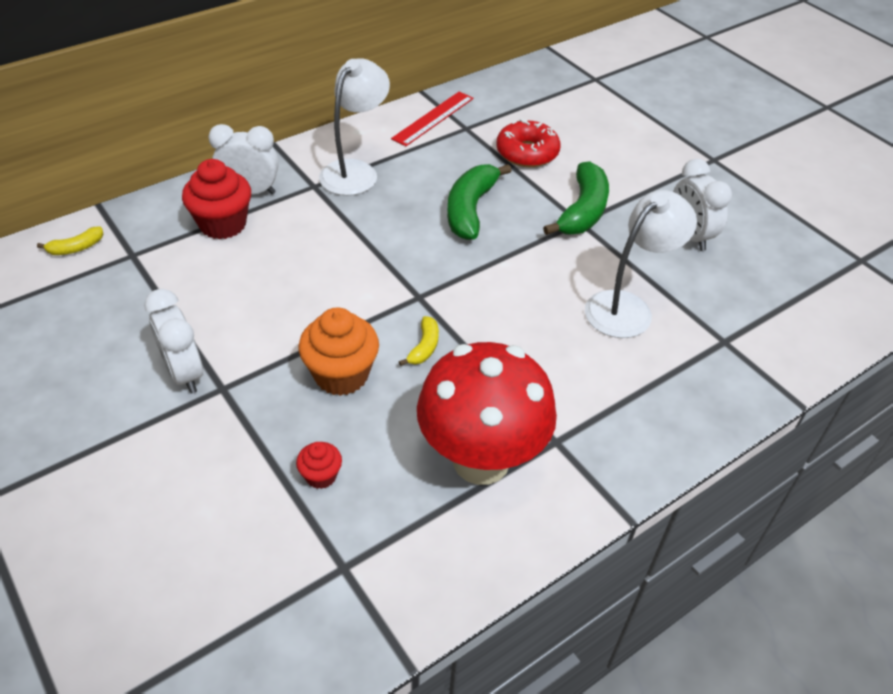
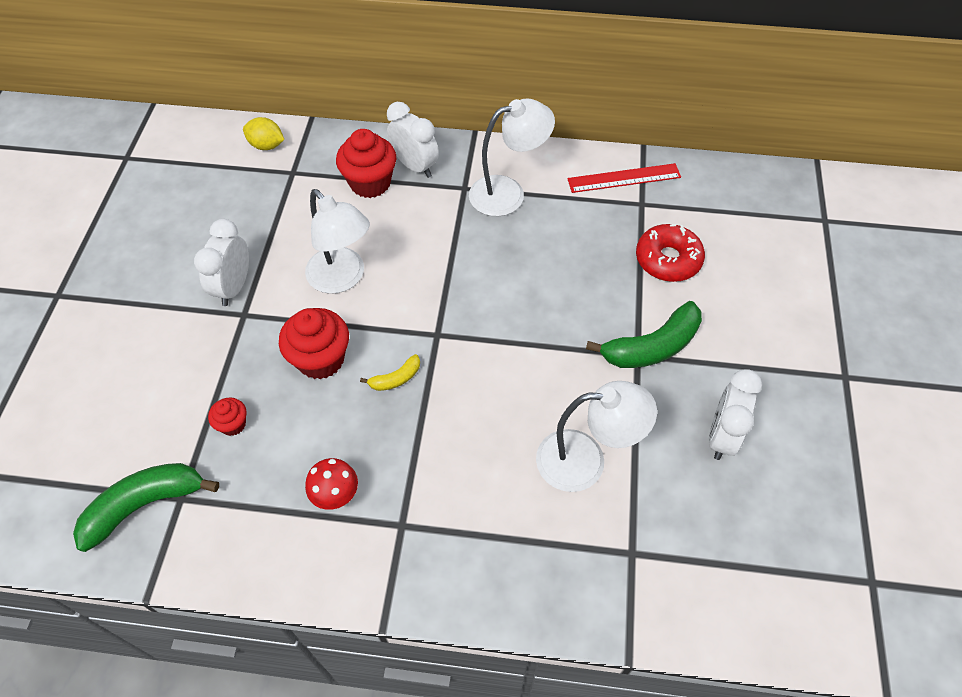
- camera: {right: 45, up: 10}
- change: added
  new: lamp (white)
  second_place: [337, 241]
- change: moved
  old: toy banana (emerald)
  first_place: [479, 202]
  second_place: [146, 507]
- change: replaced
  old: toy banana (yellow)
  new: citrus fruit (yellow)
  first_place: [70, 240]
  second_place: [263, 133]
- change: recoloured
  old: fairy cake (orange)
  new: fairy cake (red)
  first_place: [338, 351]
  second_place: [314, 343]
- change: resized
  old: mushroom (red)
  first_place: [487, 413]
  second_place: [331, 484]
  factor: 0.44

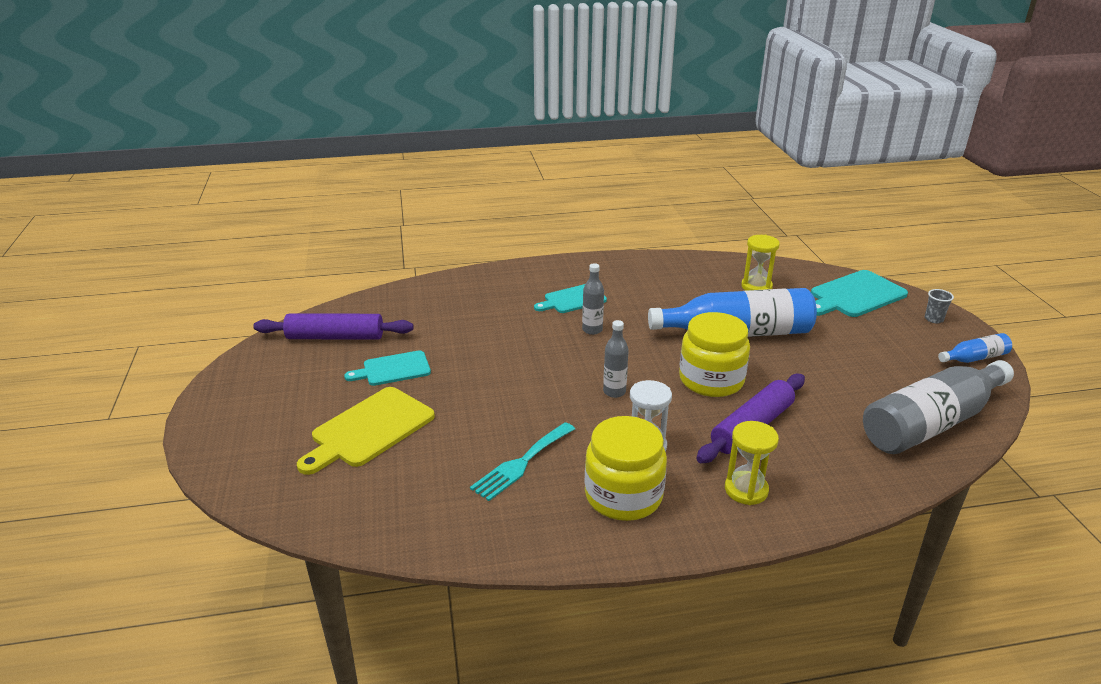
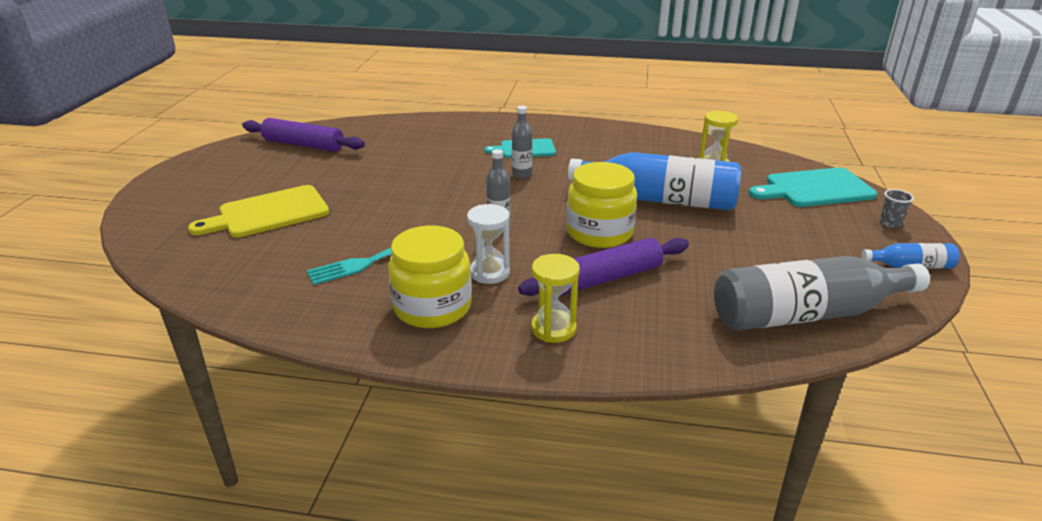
- camera: {right: 20, up: 0}
- change: removed
  old: bread board (turquoise)
  first_place: [387, 368]

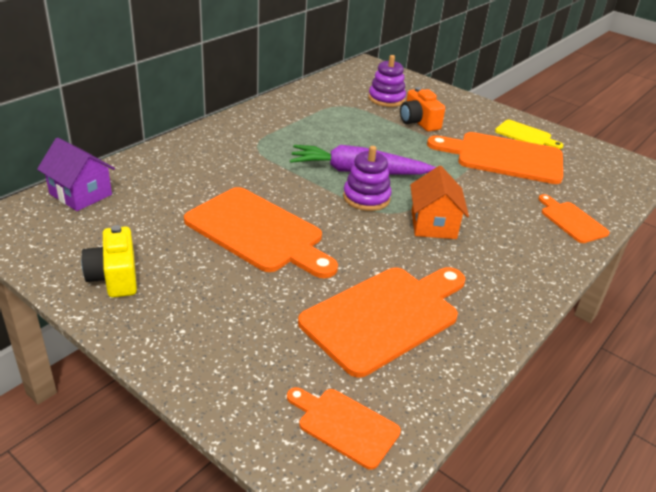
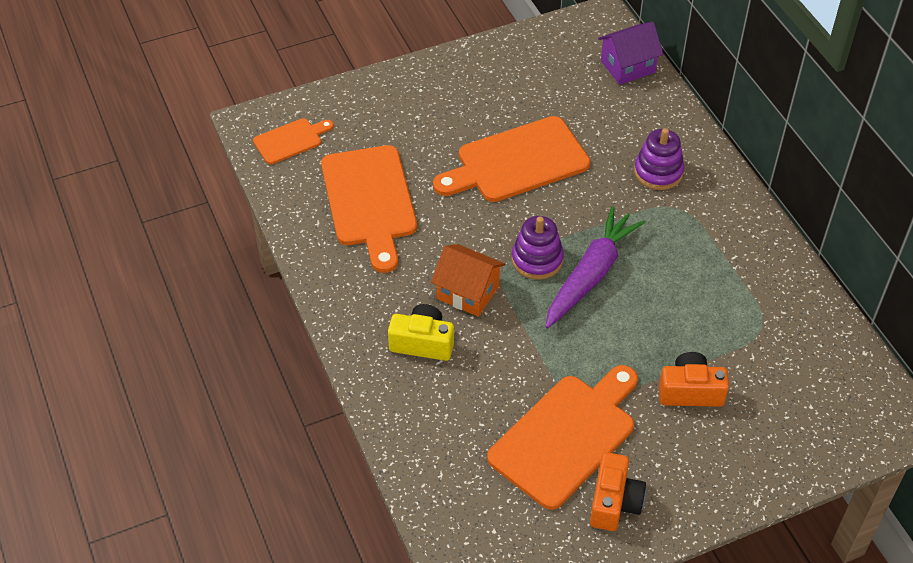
- camera: {right: 120, up: 15}
- change: removed
  old: bread board (orange)
  first_place: [574, 218]
- change: moved
  old: compact camera (yellow)
  first_place: [109, 261]
  second_place: [421, 332]
- change: moved
  old: stacking rings (violet)
  first_place: [387, 81]
  second_place: [659, 159]
- change: replaced
  old: bread board (yellow)
  new: compact camera (orange)
  first_place: [529, 134]
  second_place: [618, 491]

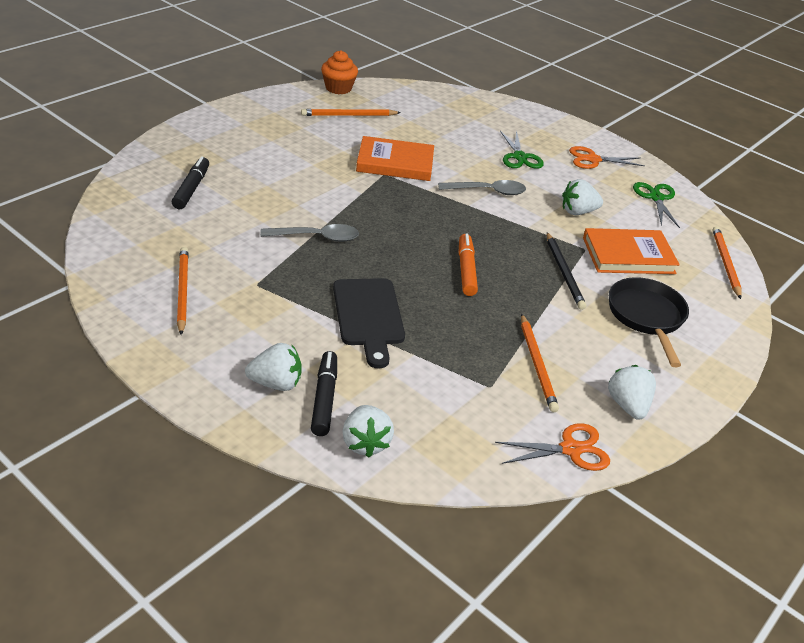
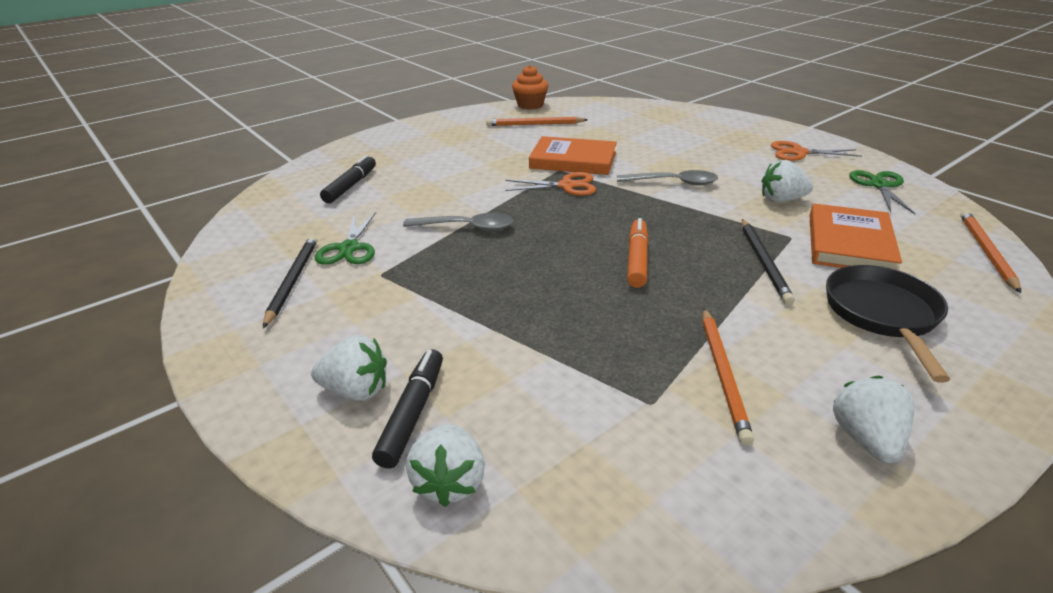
- camera: {right: 15, up: -5}
- change: removed
  old: bread board (jet-black)
  first_place: [369, 323]
- change: moved
  old: scissors (orange)
  first_place: [552, 447]
  second_place: [550, 184]
- change: moved
  old: scissors (emerald)
  first_place: [522, 149]
  second_place: [345, 238]
- change: recoloured
  old: lead pencil (orange)
  new: lead pencil (jet-black)
  first_place: [183, 291]
  second_place: [290, 282]
- change: turned
  old: hardback (orange)
  first_place: [631, 251]
  second_place: [856, 236]
  degrees: -75

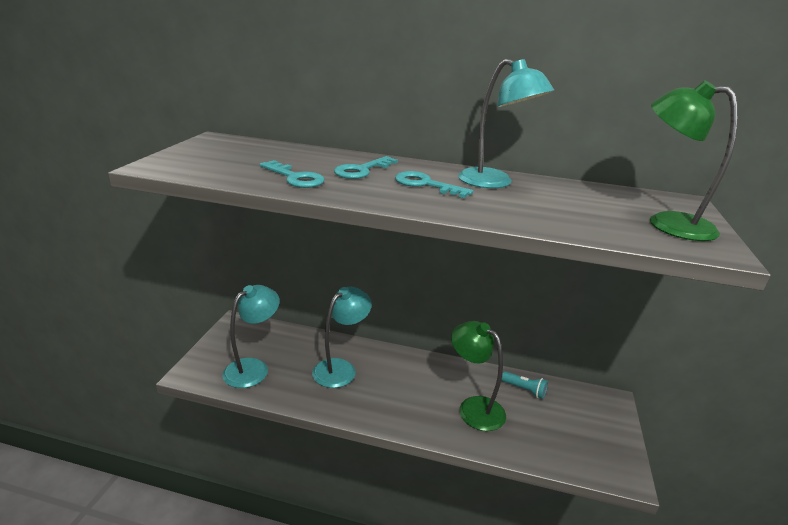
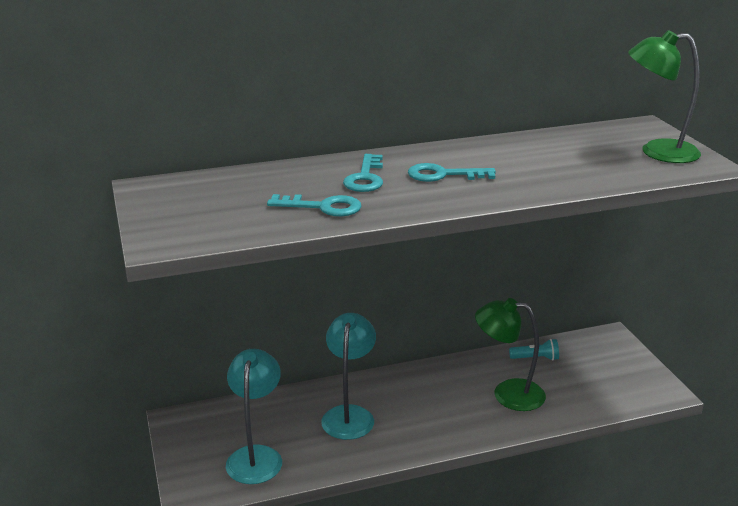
- camera: {right: -30, up: 0}
- change: removed
  old: lamp (turquoise)
  first_place: [506, 123]

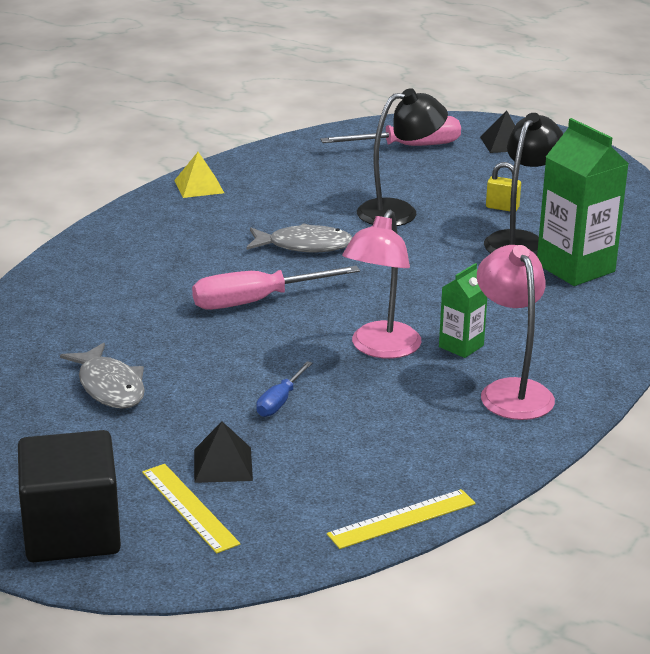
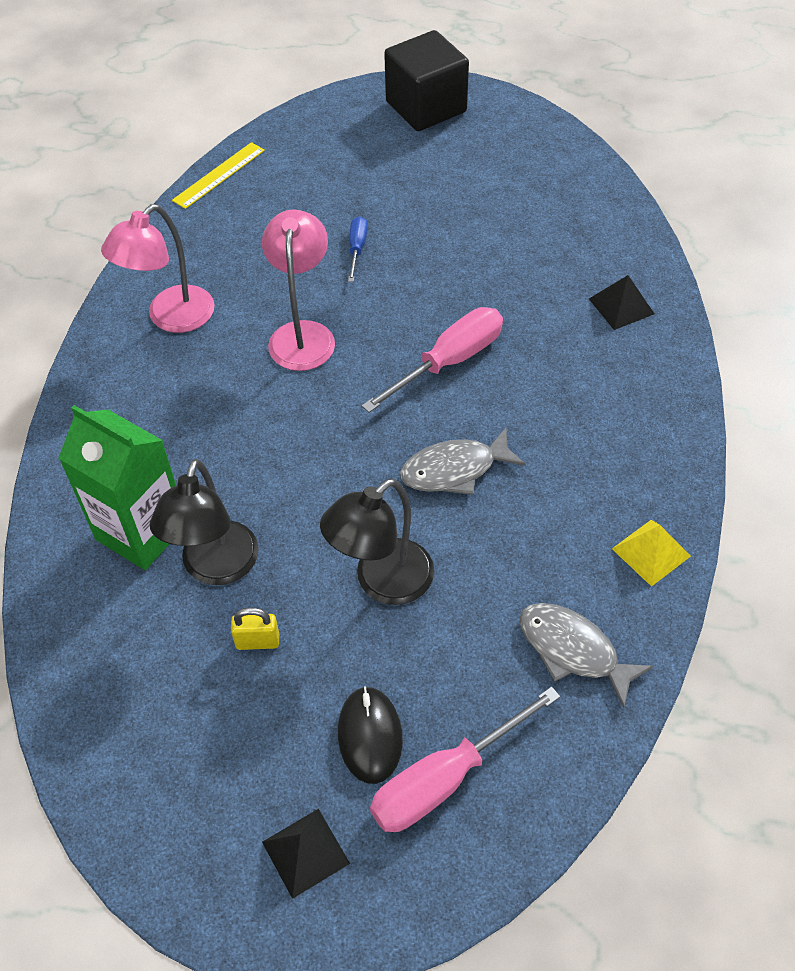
- camera: {right: 160, up: 25}
- change: removed
  old: straightedge (yellow)
  first_place: [191, 508]
- change: removed
  old: milk carton (emerald)
  first_place: [463, 310]
- change: added
  new: mouse (jet-black)
  second_place: [370, 735]
- change: moved
  old: fish (grey)
  first_place: [102, 376]
  second_place: [586, 655]
- change: moved
  old: solid pyramid (jet-black)
  first_place: [223, 452]
  second_place: [621, 302]
- change: turned
  old: lamp (rosy)
  first_place: [516, 332]
  second_place: [157, 268]
  degrees: 75

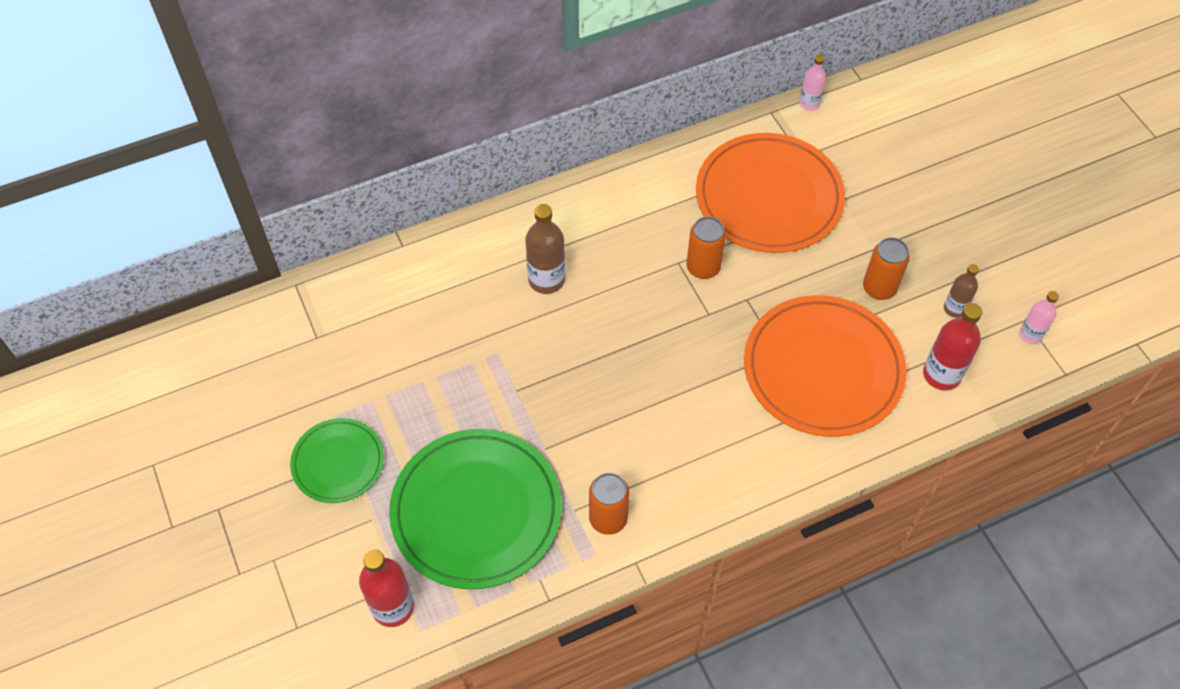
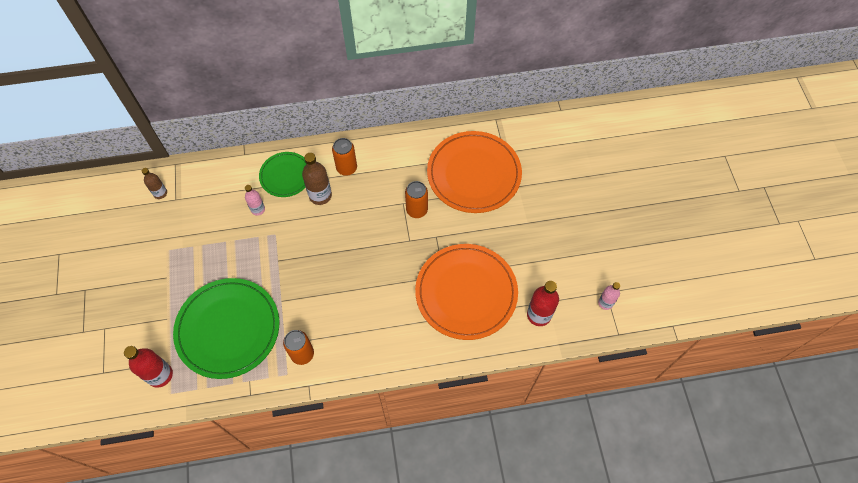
- camera: {right: 15, up: 5}
- change: moved
  old: plate (emerald)
  first_place: [337, 460]
  second_place: [283, 174]
- change: moved
  old: flask (rosy)
  first_place: [812, 83]
  second_place: [255, 200]
- change: moved
  old: soda can (orange)
  first_place: [886, 268]
  second_place: [344, 157]
- change: moved
  old: flask (dark brown)
  first_place: [961, 291]
  second_place: [154, 183]

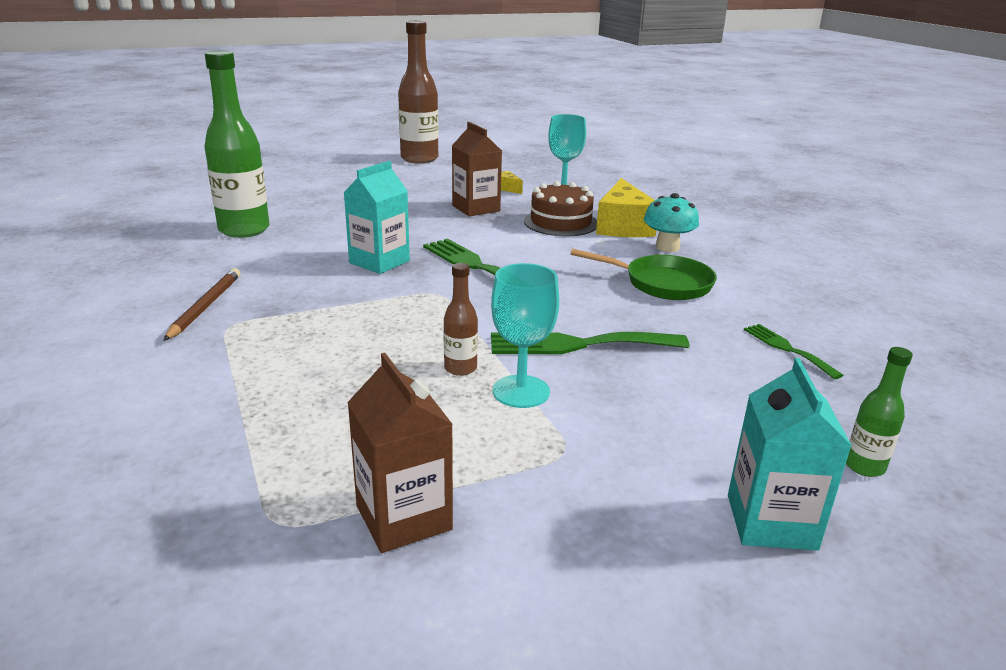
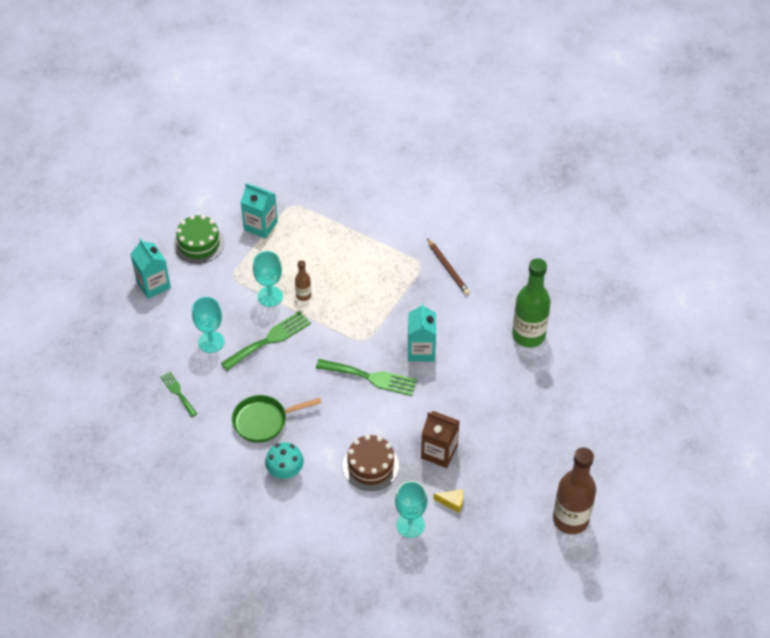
- camera: {right: 145, up: 25}
- change: removed
  old: piece of cheese (yellow)
  first_place: [626, 207]
- change: removed
  old: flask (emerald)
  first_place: [879, 412]
- change: added
  new: layer cake (emerald)
  second_place: [199, 239]
- change: added
  new: chalice (turquoise)
  second_place: [208, 325]
- change: recoloured
  old: milk carton (dark brown)
  new: milk carton (turquoise)
  first_place: [400, 453]
  second_place: [259, 211]
- change: turned
  old: dinner fork (emerald)
  first_place: [794, 351]
  second_place: [179, 394]
  degrees: -150

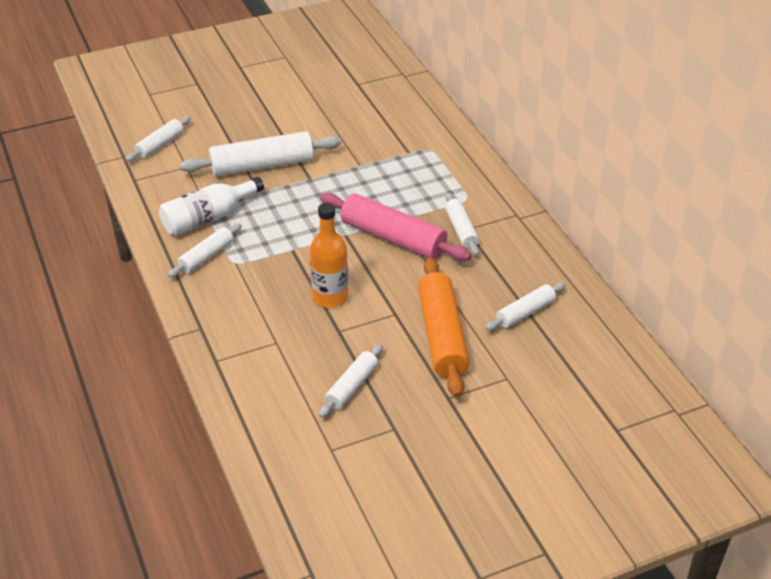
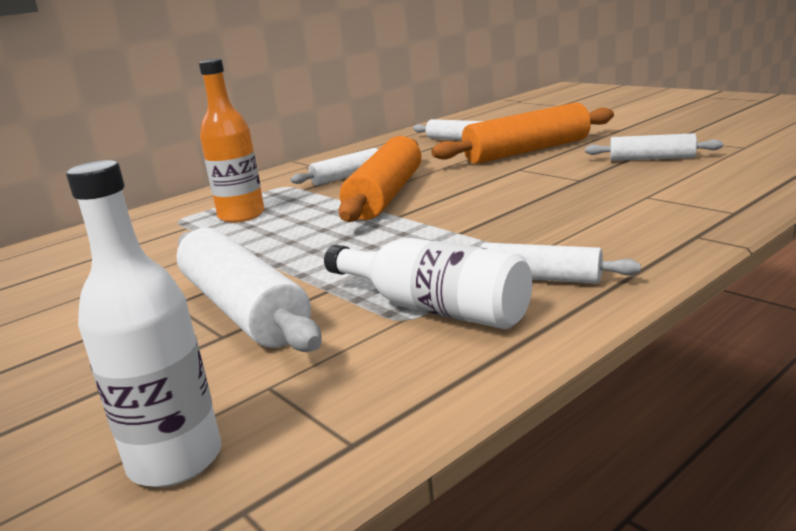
- camera: {right: -105, up: -20}
- change: moved
  old: flask (orange)
  first_place: [329, 255]
  second_place: [231, 141]
- change: replaced
  old: pastry roller (white)
  new: flask (white)
  first_place: [158, 139]
  second_place: [143, 323]
- change: recoloured
  old: pastry roller (rosy)
  new: pastry roller (orange)
  first_place: [395, 227]
  second_place: [380, 179]

